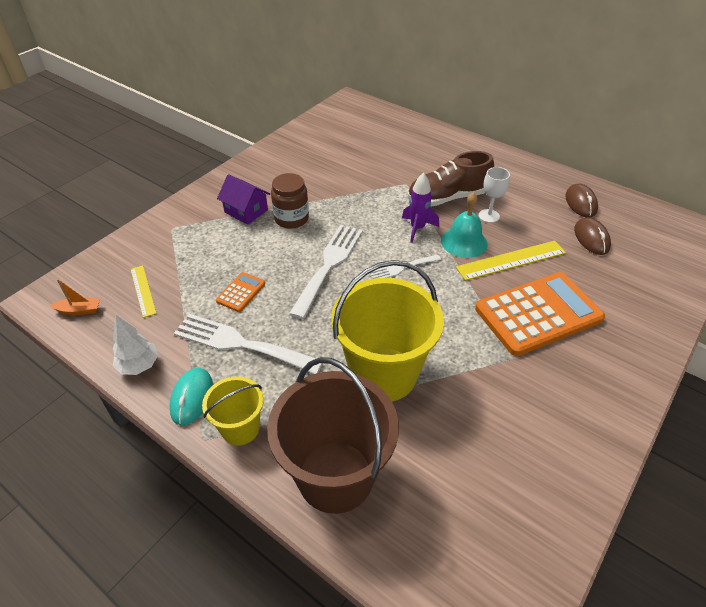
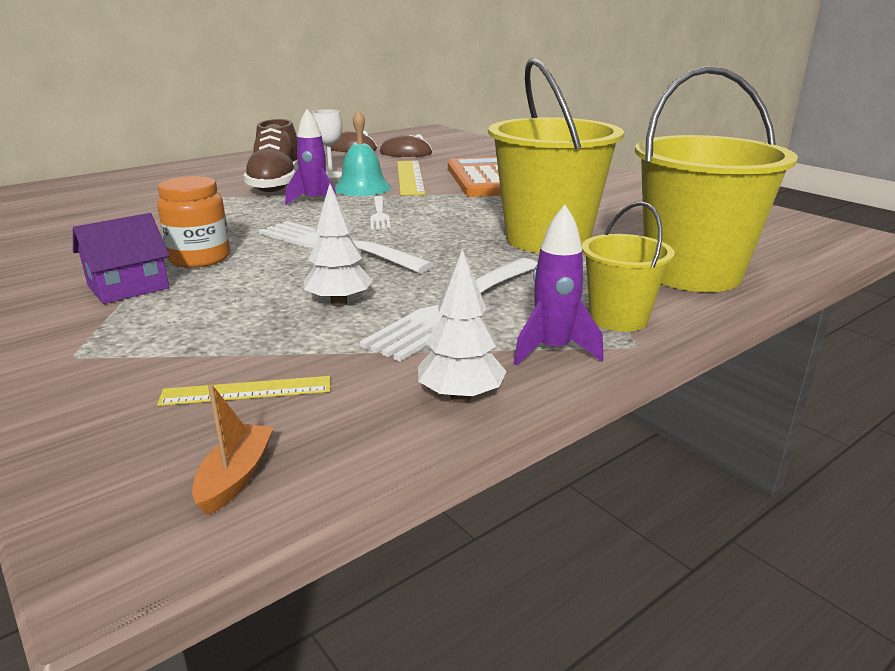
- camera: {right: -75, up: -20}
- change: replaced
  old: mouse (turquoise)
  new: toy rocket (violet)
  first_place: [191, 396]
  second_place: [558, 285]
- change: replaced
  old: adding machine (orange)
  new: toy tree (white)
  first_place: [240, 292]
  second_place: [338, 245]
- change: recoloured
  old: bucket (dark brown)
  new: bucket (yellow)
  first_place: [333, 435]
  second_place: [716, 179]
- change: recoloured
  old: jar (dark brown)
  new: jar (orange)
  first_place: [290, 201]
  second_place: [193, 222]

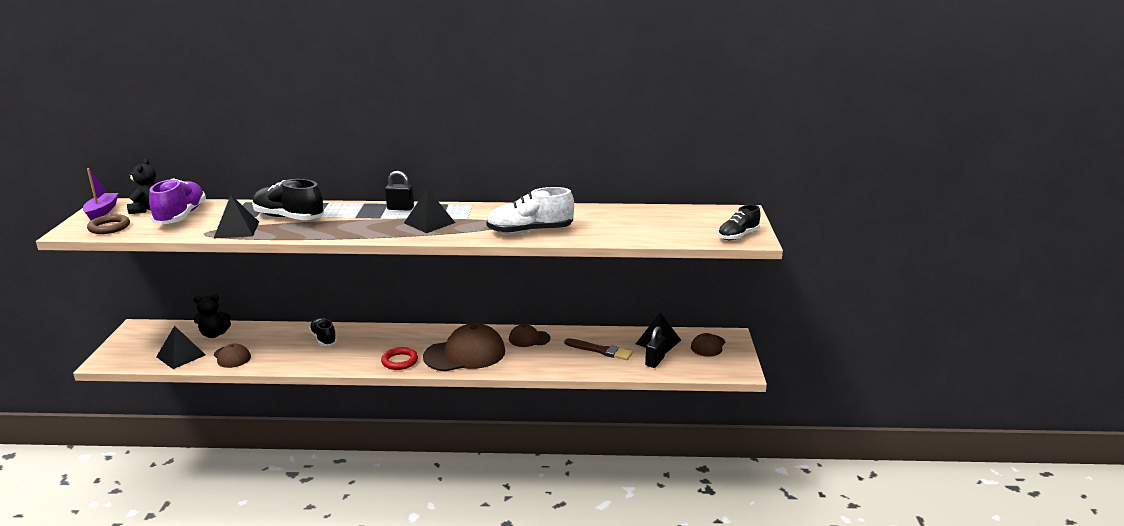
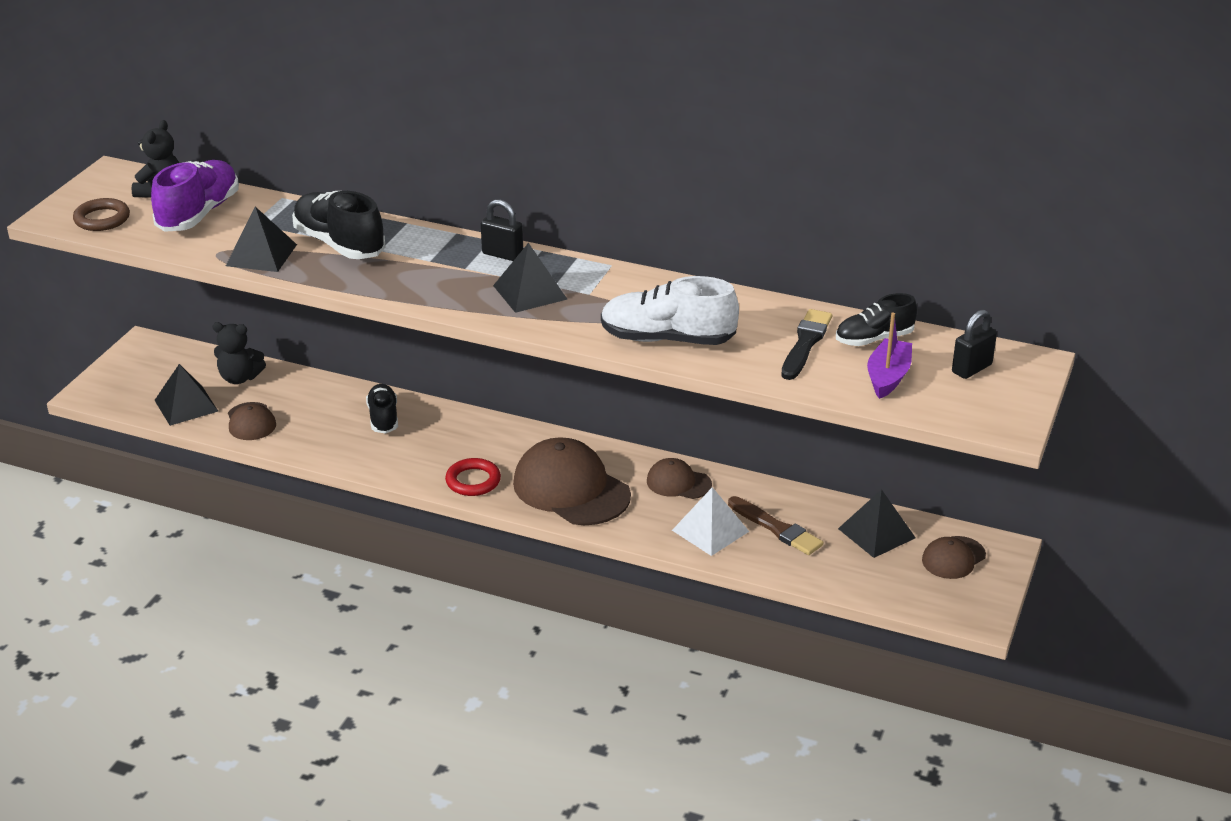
- camera: {right: 20, up: 10}
- change: added
  new: solid pyramid (white)
  second_place: [710, 521]
- change: added
  new: brush (jet-black)
  second_place: [806, 344]
- change: moved
  old: toy boat (violet)
  first_place: [101, 194]
  second_place: [889, 356]
- change: moved
  old: padlock (jet-black)
  first_place: [655, 347]
  second_place: [974, 344]
- change: moved
  old: sneaker (jet-black)
  first_place: [739, 222]
  second_place: [876, 319]
- change: turned
  old: baseball cap (dark brown)
  first_place: [464, 347]
  second_place: [572, 481]
  degrees: -135

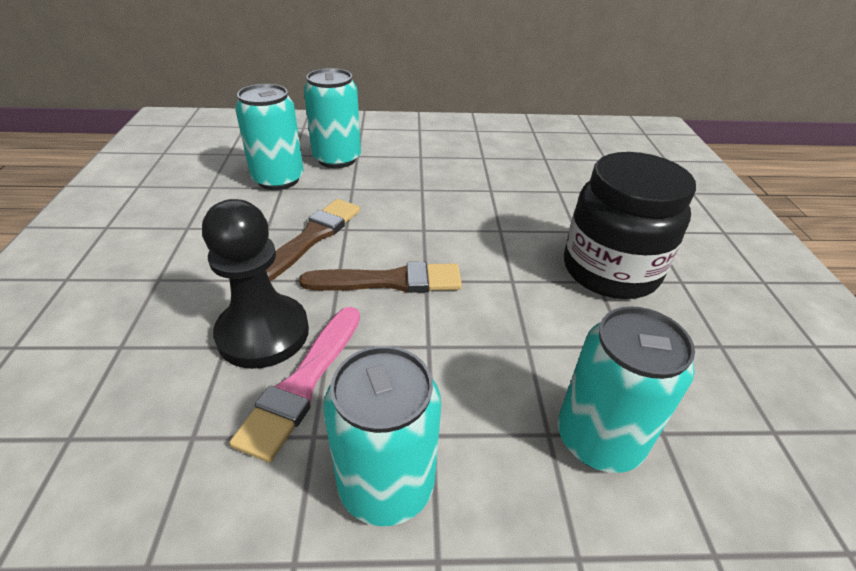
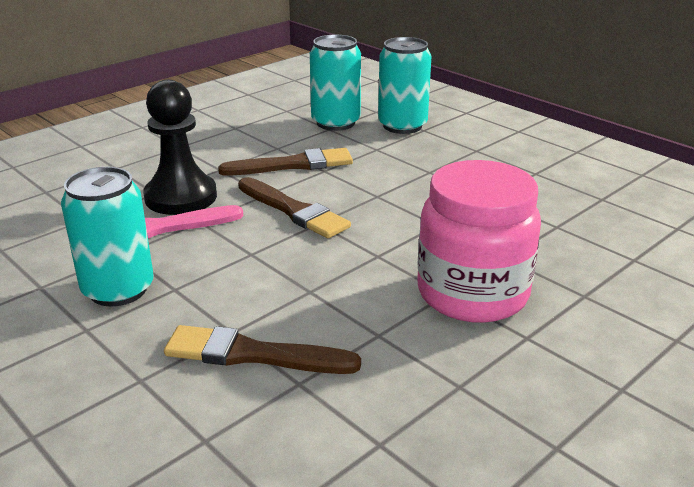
- camera: {right: 50, up: -10}
- change: replaced
  old: soda can (turquoise)
  new: brush (dark brown)
  first_place: [626, 389]
  second_place: [262, 349]
- change: recoloured
  old: jar (jet-black)
  new: jar (rosy)
  first_place: [630, 225]
  second_place: [479, 241]

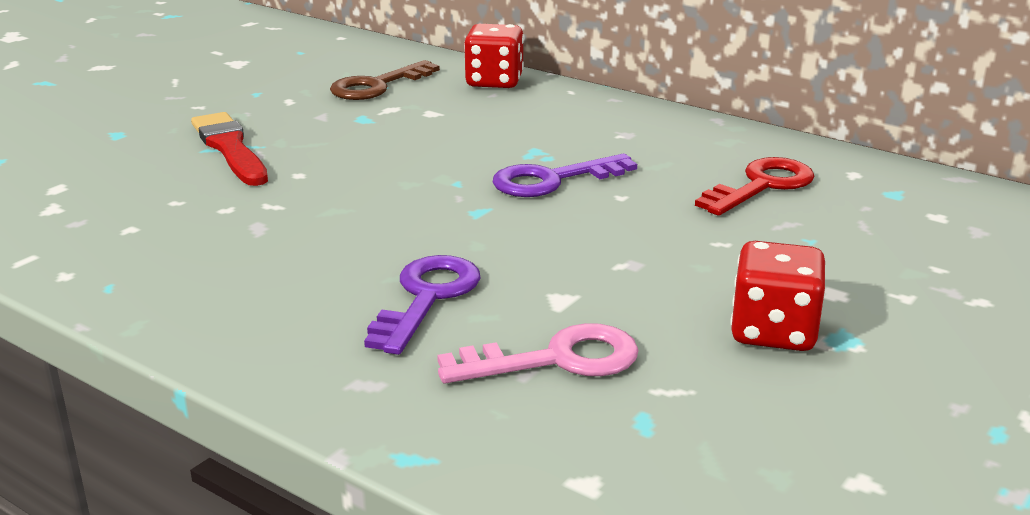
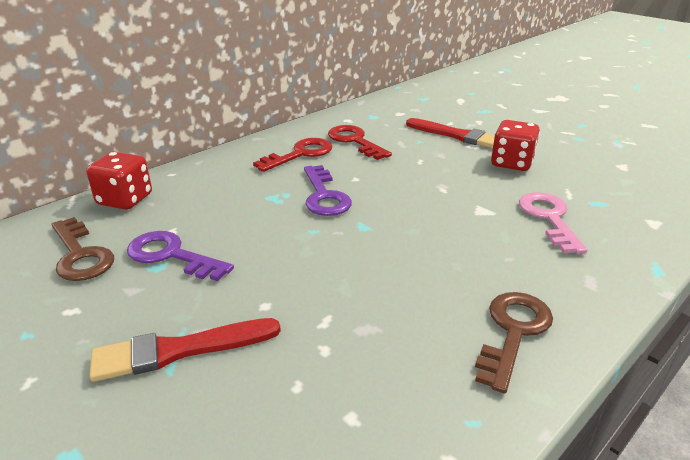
- camera: {right: -80, up: 5}
- change: added
  new: key (red)
  second_place: [292, 155]
- change: added
  new: brush (red)
  second_place: [450, 133]
- change: added
  new: key (dark brown)
  second_place: [514, 342]
- change: moved
  old: key (violet)
  first_place: [422, 305]
  second_place: [180, 256]

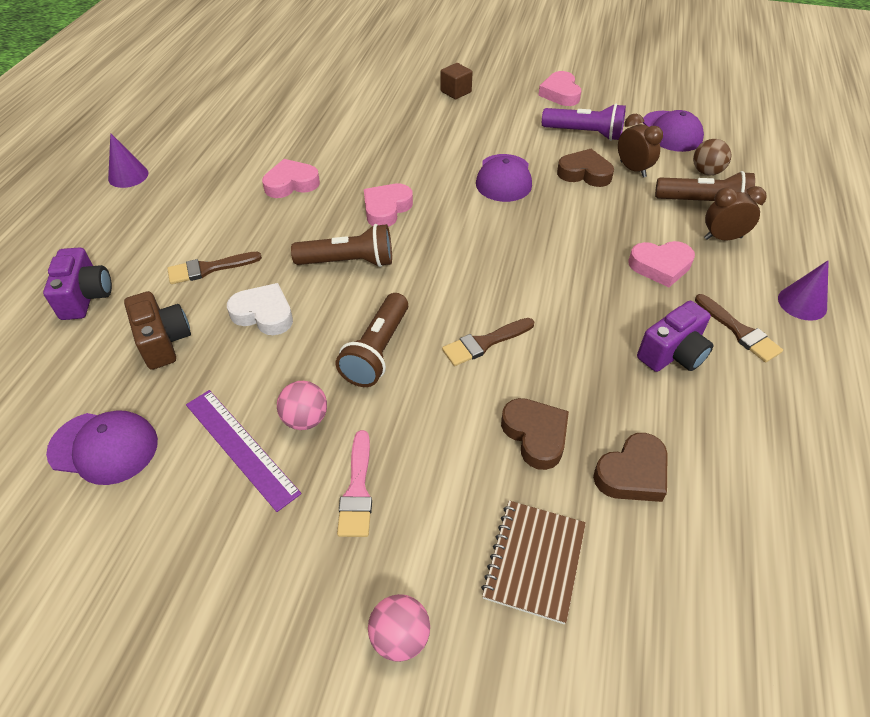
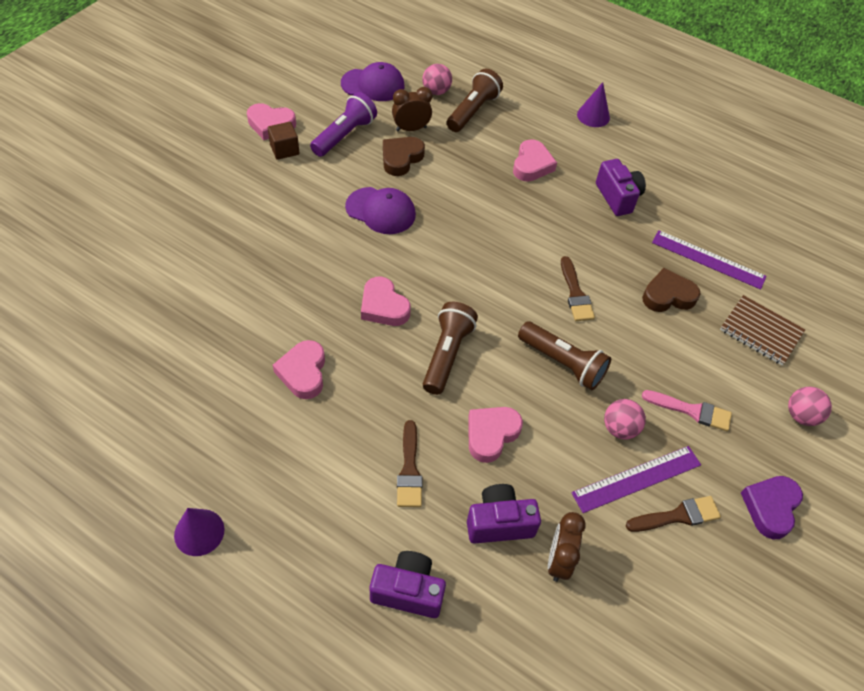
- camera: {right: -75, up: 5}
- change: removed
  old: baseball cap (violet)
  first_place: [102, 447]
- change: added
  new: heart shape (violet)
  second_place: [772, 507]
- change: moved
  old: block (dark brown)
  first_place: [457, 81]
  second_place: [283, 141]
- change: moved
  old: brush (dark brown)
  first_place: [739, 328]
  second_place: [673, 514]
- change: moved
  old: alarm clock (dark brown)
  first_place: [735, 213]
  second_place: [567, 547]
- change: replaced
  old: heart shape (dark brown)
  new: straightedge (violet)
  first_place: [630, 467]
  second_place: [709, 260]
- change: recoloured
  old: compact camera (dark brown)
  new: compact camera (violet)
  first_place: [157, 330]
  second_place: [504, 514]
- change: recoloured
  old: heart shape (white)
  new: heart shape (rosy)
  first_place: [260, 309]
  second_place: [495, 435]
- change: recoloured
  old: ball (dark brown)
  new: ball (rosy)
  first_place: [712, 157]
  second_place: [437, 79]

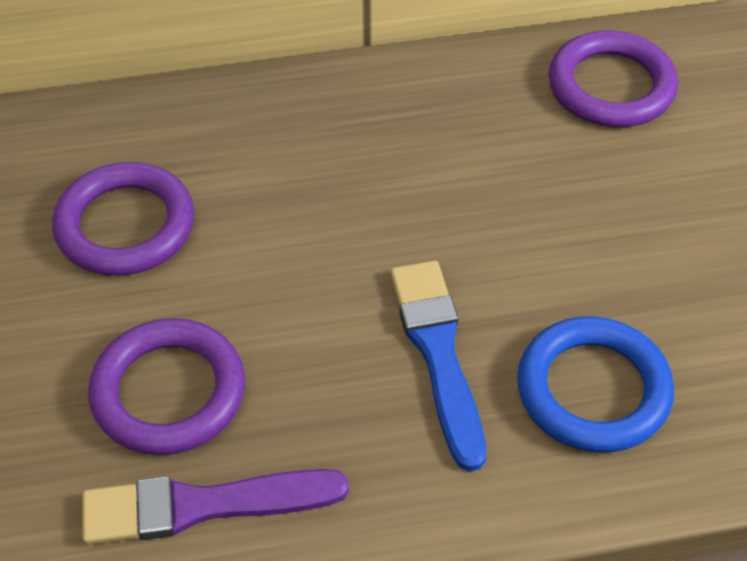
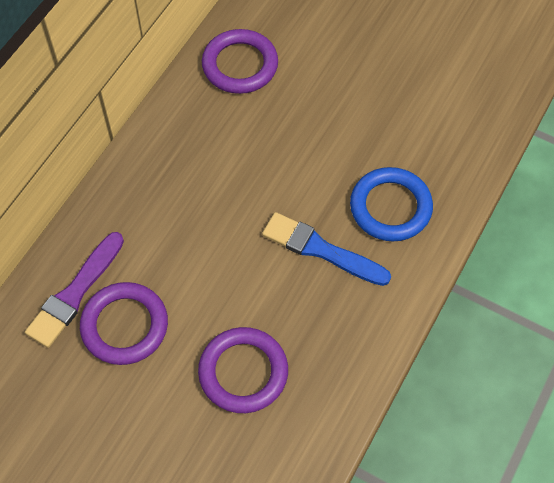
- camera: {right: -50, up: 10}
- change: moved
  old: brush (violet)
  first_place: [215, 507]
  second_place: [74, 290]

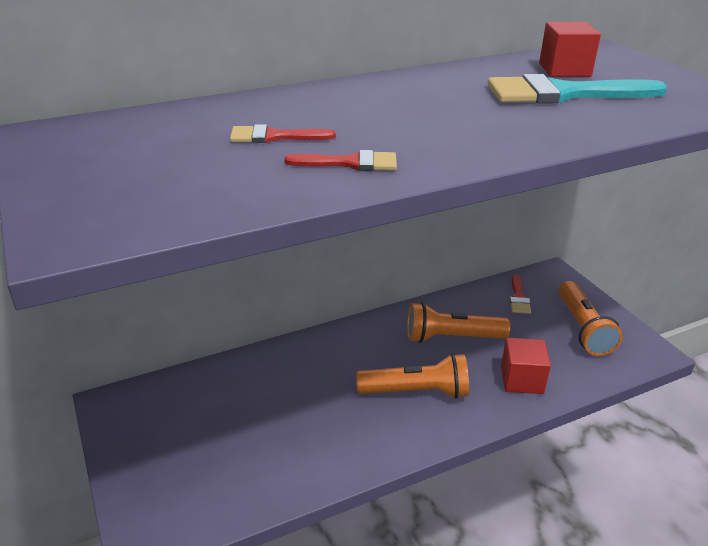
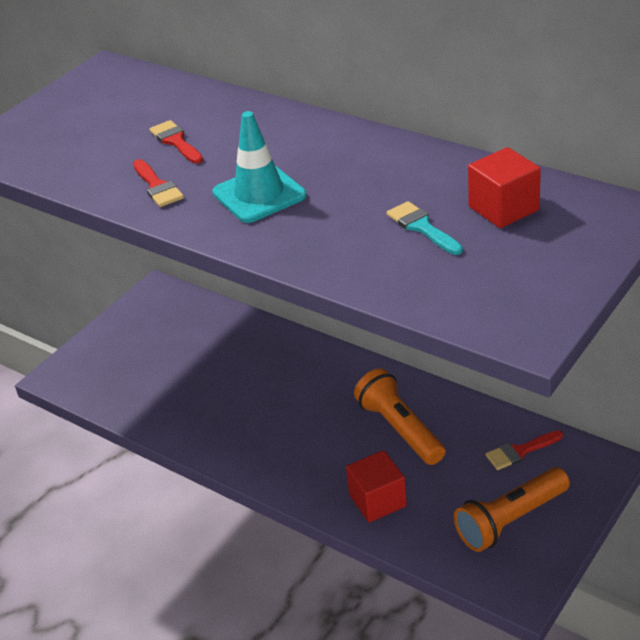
- camera: {right: 65, up: 5}
- change: removed
  old: torch (orange)
  first_place: [412, 376]
- change: added
  new: road cone (turquoise)
  second_place: [259, 167]
- change: resized
  old: brush (turquoise)
  first_place: [577, 89]
  second_place: [424, 228]
  factor: 0.5

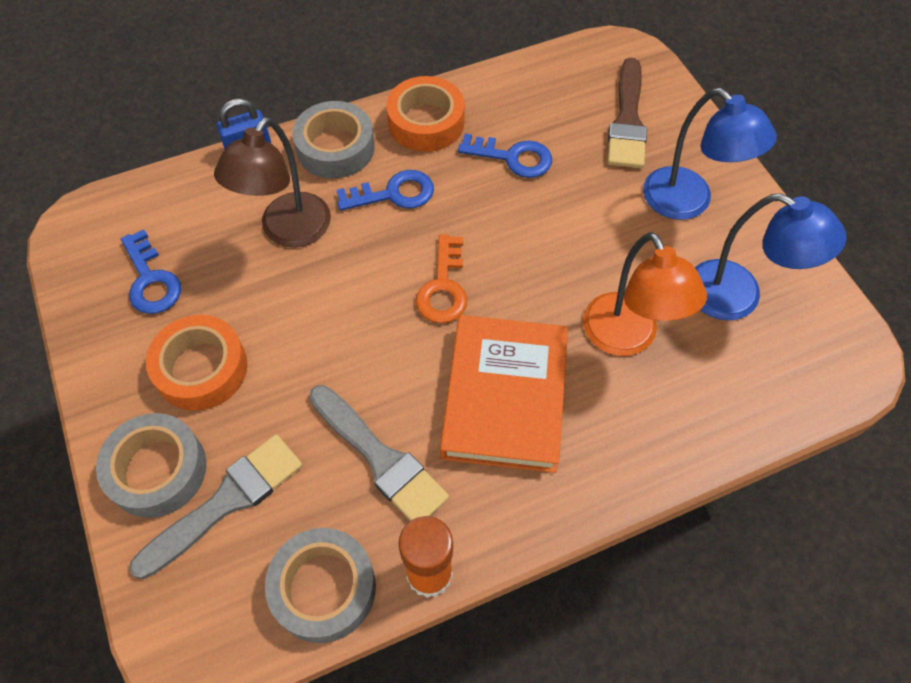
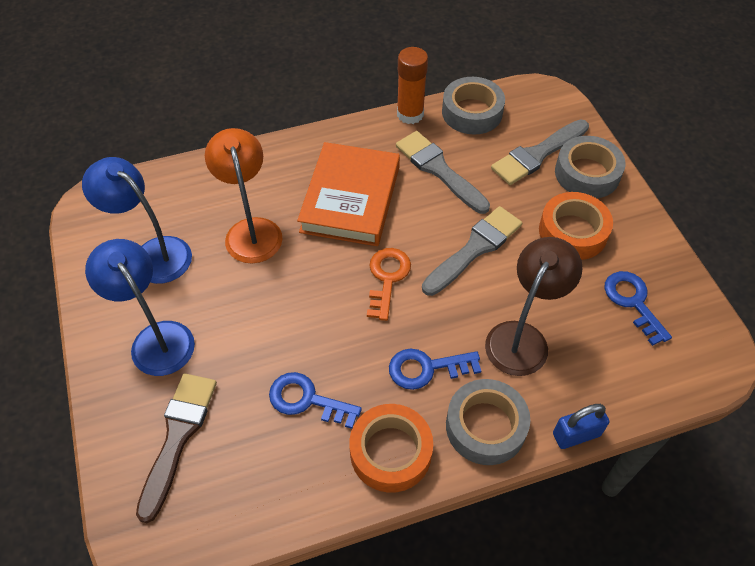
- camera: {right: -175, up: -5}
- change: added
  new: brush (grey)
  second_place: [472, 251]

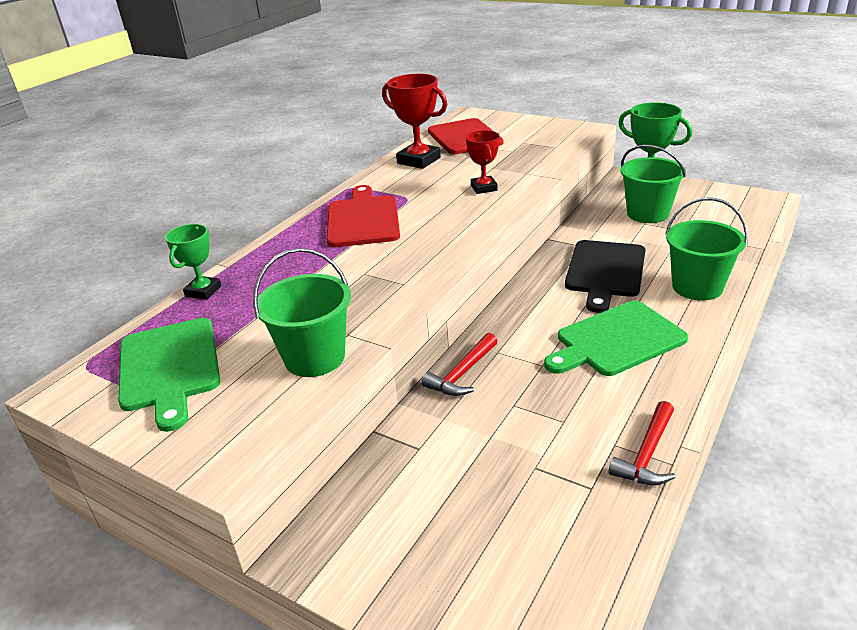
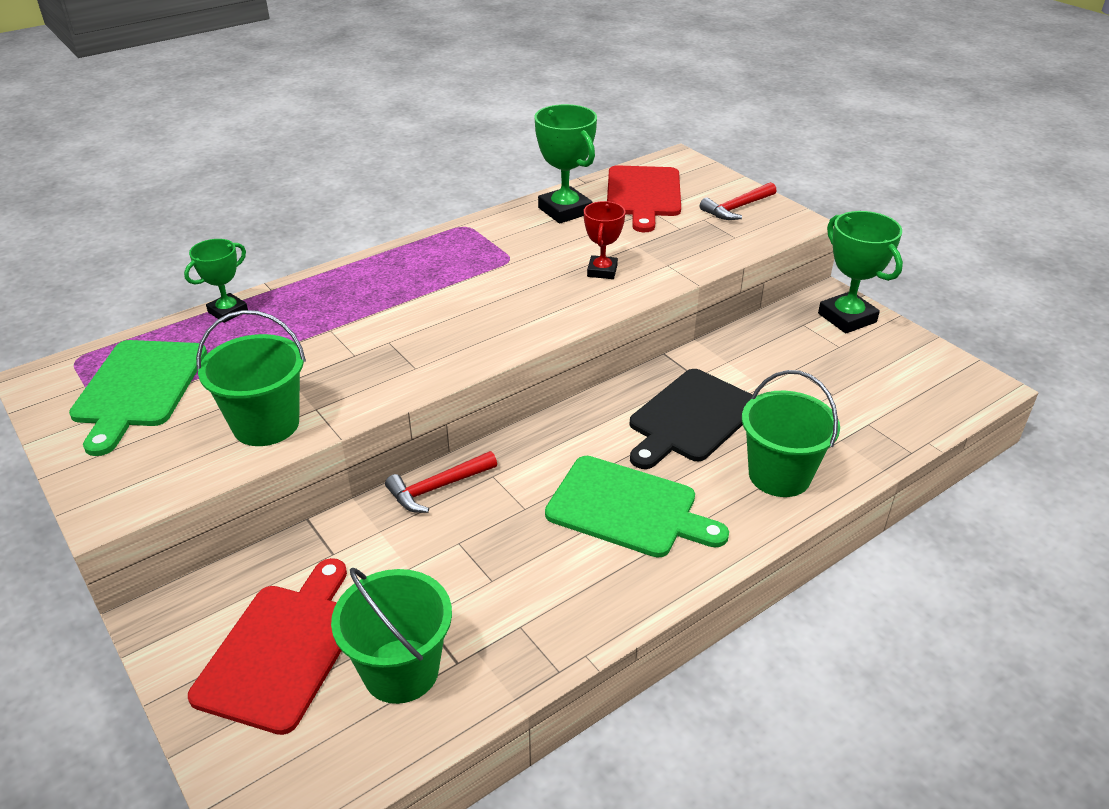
- camera: {right: 20, up: 5}
- change: moved
  old: bread board (red)
  first_place: [363, 216]
  second_place: [267, 646]
- change: moved
  old: claw hammer (red)
  first_place: [642, 443]
  second_place: [738, 201]
- change: moved
  old: bucket (emerald)
  first_place: [653, 184]
  second_place: [391, 636]
- change: recoloured
  old: award cup (red)
  new: award cup (emerald)
  first_place: [414, 121]
  second_place: [566, 164]
- change: turned
  old: bread board (emerald)
  first_place: [616, 338]
  second_place: [637, 506]
  degrees: -150

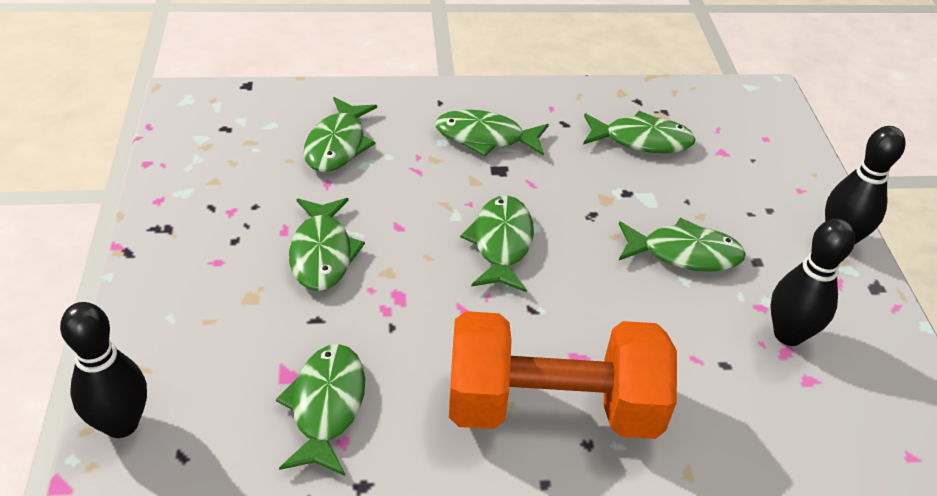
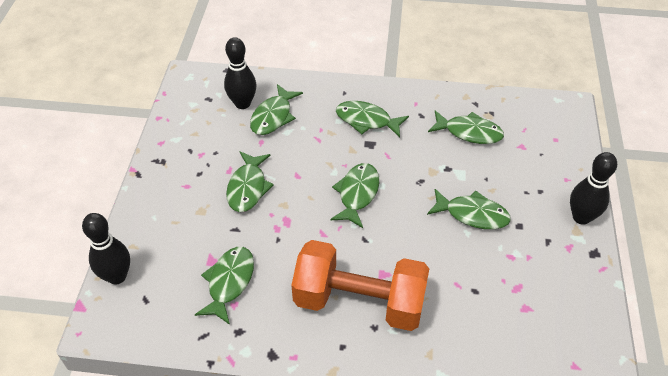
- camera: {right: 15, up: 5}
- change: moved
  old: tenpin (jet-black)
  first_place: [812, 282]
  second_place: [240, 73]

